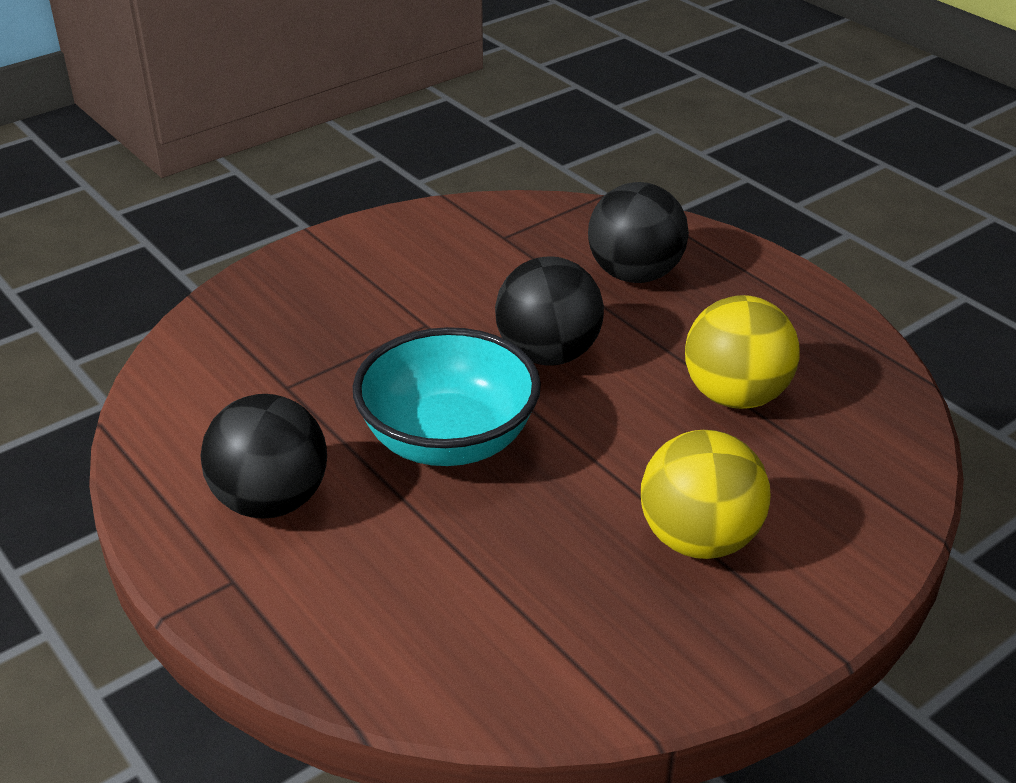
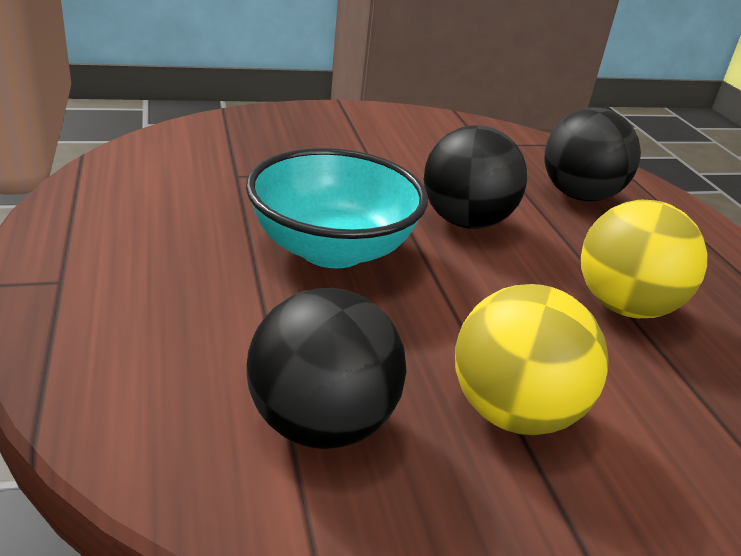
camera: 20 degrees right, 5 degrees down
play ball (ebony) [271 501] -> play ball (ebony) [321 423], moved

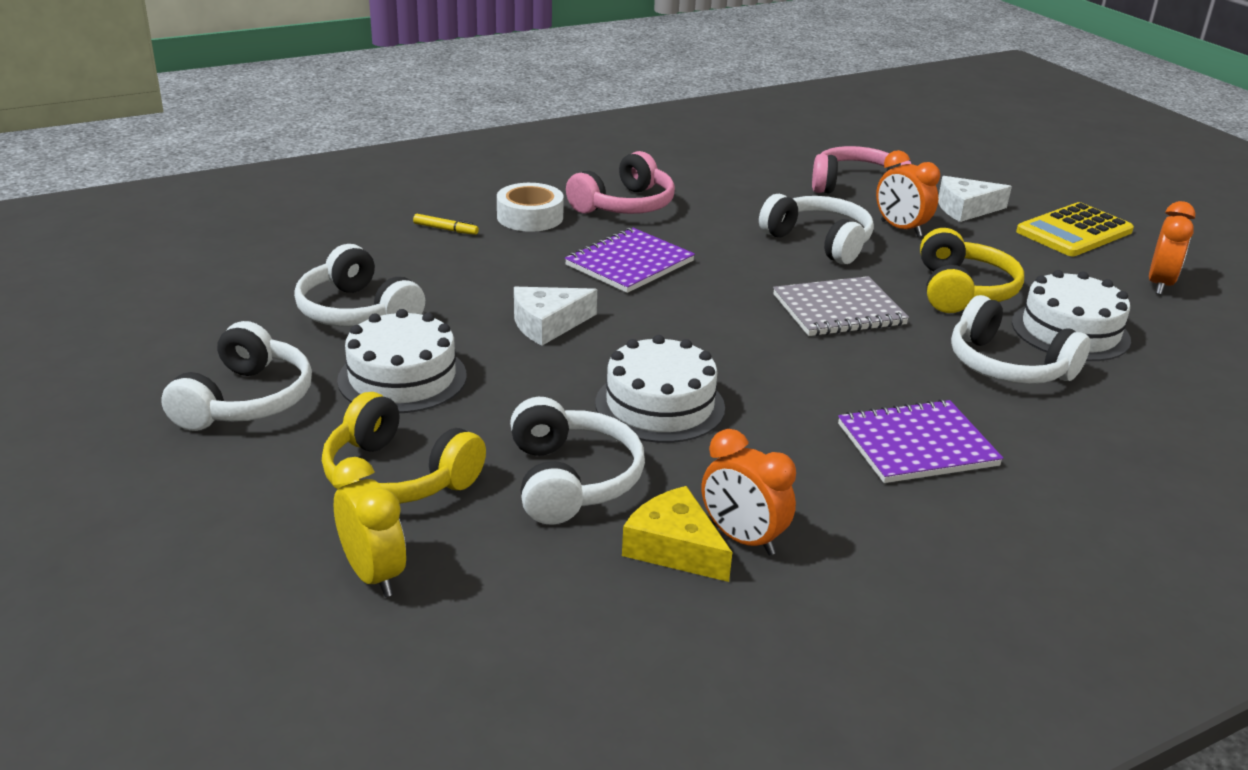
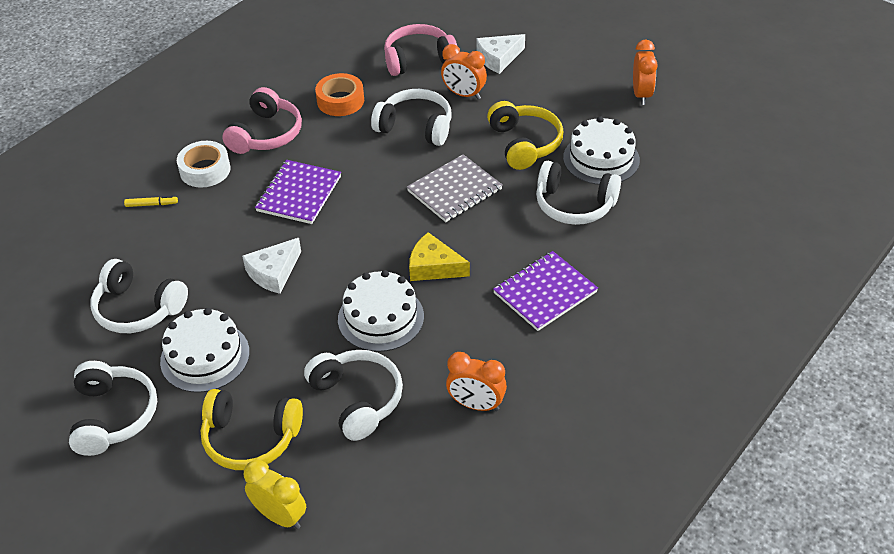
camera: 20 degrees left, 15 degrees up
adding machine (yellow) [1074 231] -> none
cheese (yellow) [674 548] -> cheese (yellow) [434 267], moved
none -> tape (orange-coloured) [340 101]

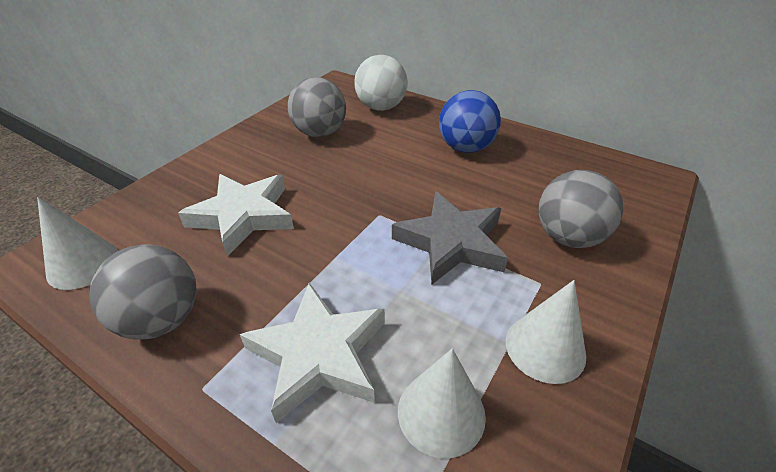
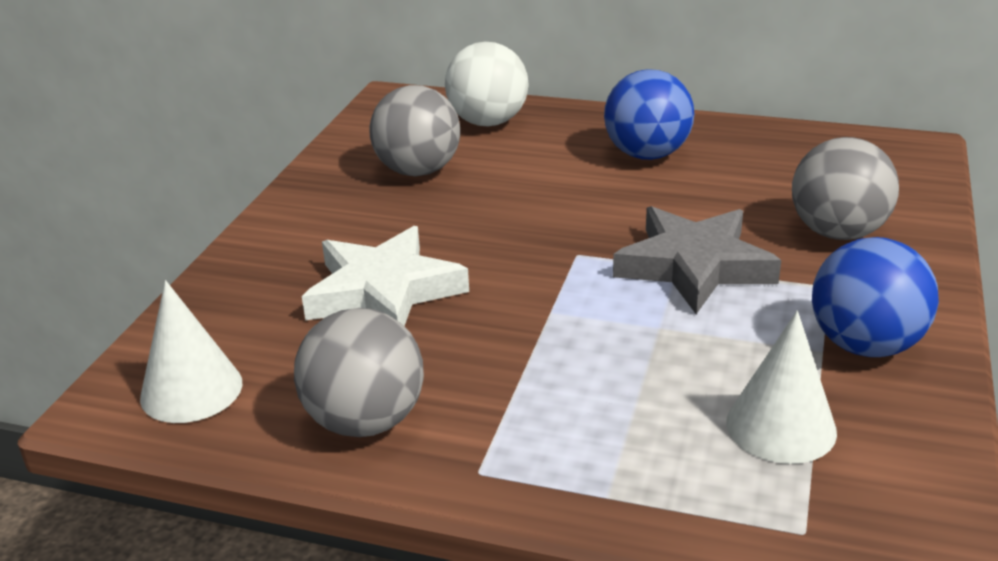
camera: 15 degrees left, 10 degrees down
cone shape (white) [545 347] -> play ball (cobalt) [865 345]
star shape (white) [319 354] -> none

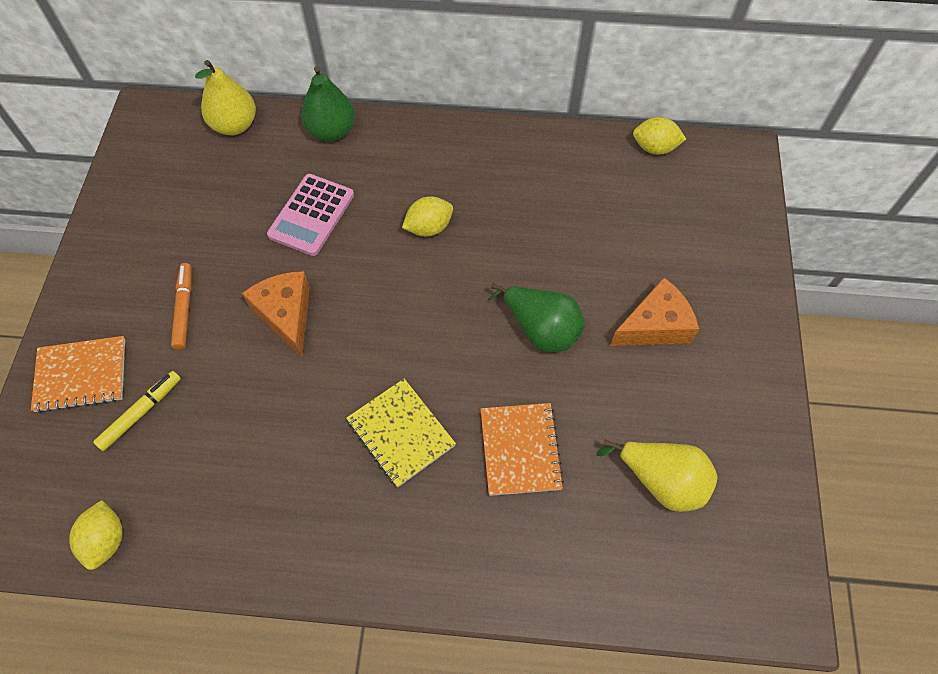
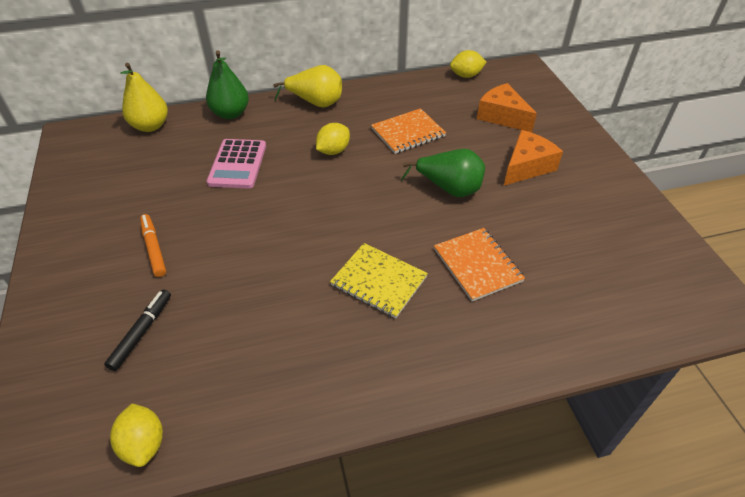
camera: 20 degrees left, 15 degrees down
cheese (orange-coloured) [286 315] -> cheese (orange-coloured) [502 116], moved
notepad (orange-coloured) [81 375] -> notepad (orange-coloured) [408 133], moved
marker (yellow) [141 413] -> marker (ebony) [141 332]
toy pear (yellow) [661 481] -> toy pear (yellow) [315 103], moved

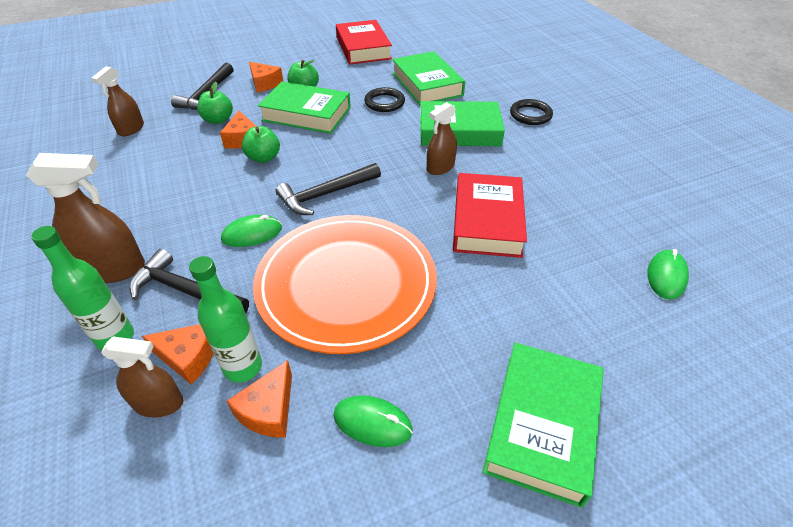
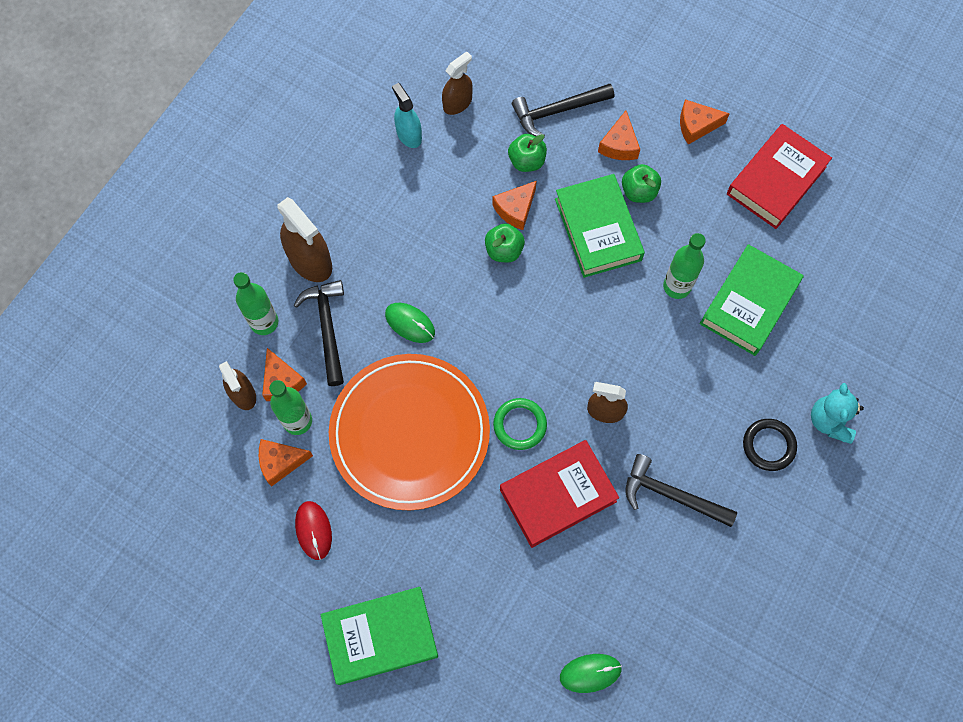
camera: 55 degrees right, 25 degrees up
spray cleaner (dark brown) [131 129] -> spray cleaner (dark brown) [457 103], 150 degrees clockwise
ring (ebony) [384 102] -> bottle (leaf-green) [677 286]
hardcover (leaf-green) [459 131] -> none
carpenter's hammer (ebony) [326 194] -> carpenter's hammer (ebony) [671 495], moved
computer mouse (leaf-green) [372 422] -> computer mouse (crimson) [313 530]
none -> spray cleaner (aqua) [409 135]
none -> cheese (orange-coloured) [696 125]
none -> teddy (aqua) [829 421]
none -> ring (leaf-green) [520 425]

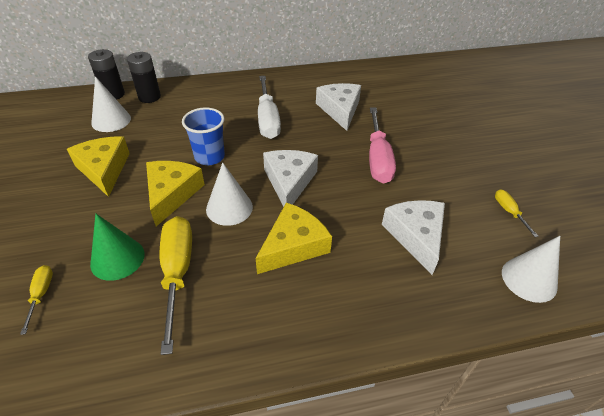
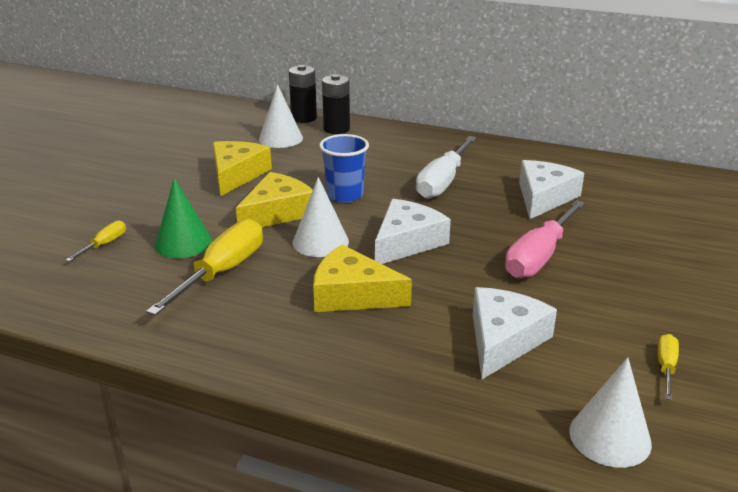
camera: 35 degrees right, 15 degrees down
cheese (yellow) [293 246] -> cheese (yellow) [352 294], 150 degrees counterclockwise

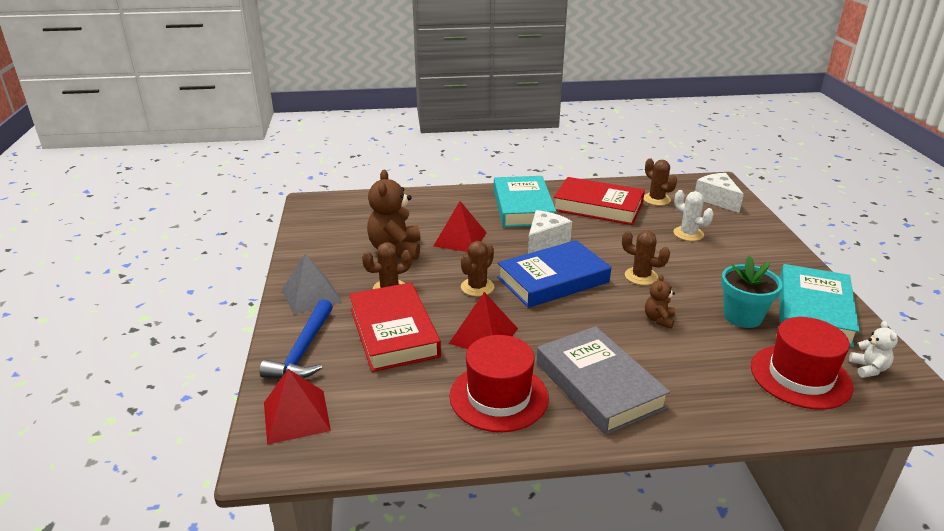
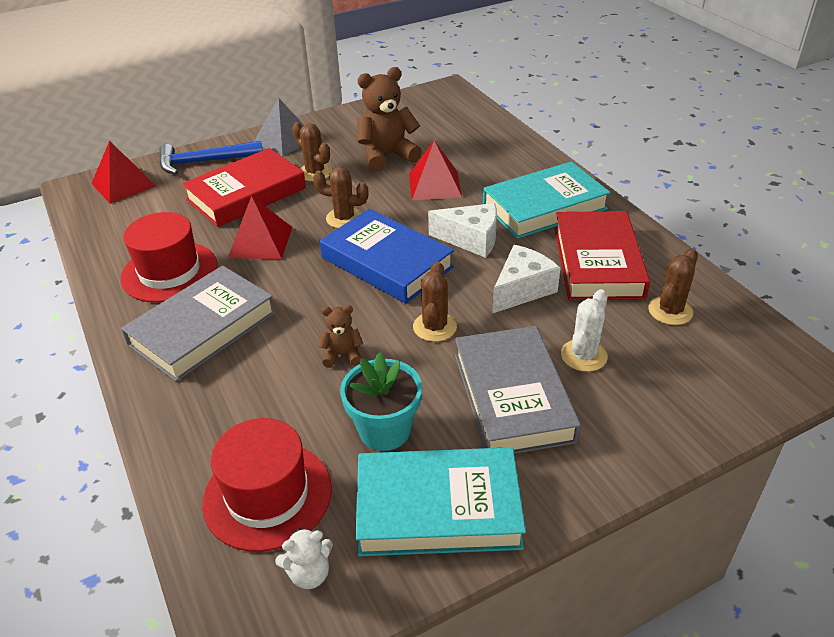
camera: 70 degrees right, 10 degrees up
cheese (white) [717 199] -> cheese (white) [522 289], moved
none -> hardcover (grey) [512 397]

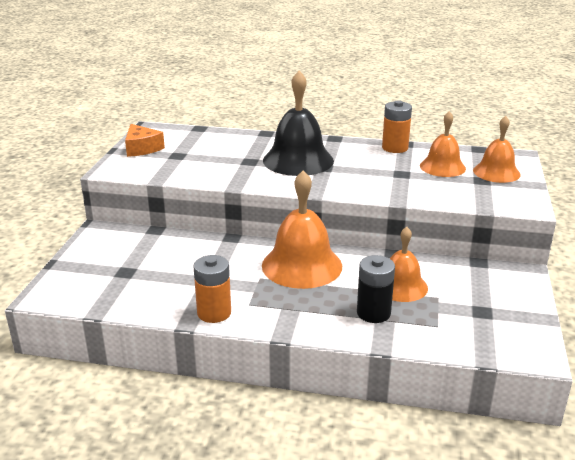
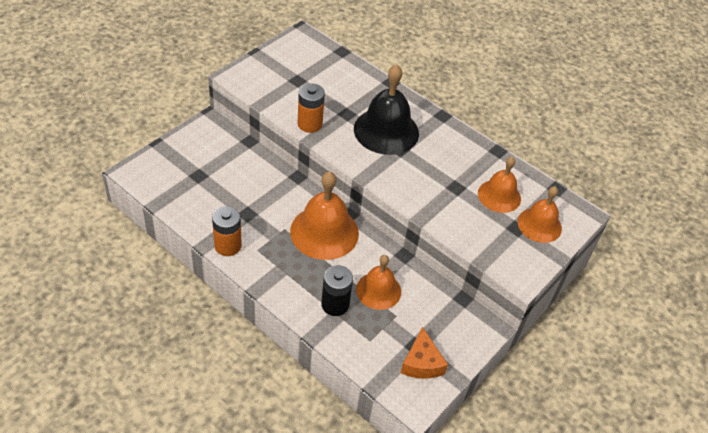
camera: 25 degrees right, 20 degrees up
battery (orange-coloured) [395 148] -> battery (orange-coloured) [310 124], moved
cheese (orange-coloured) [142 148] -> cheese (orange-coloured) [421 363], moved

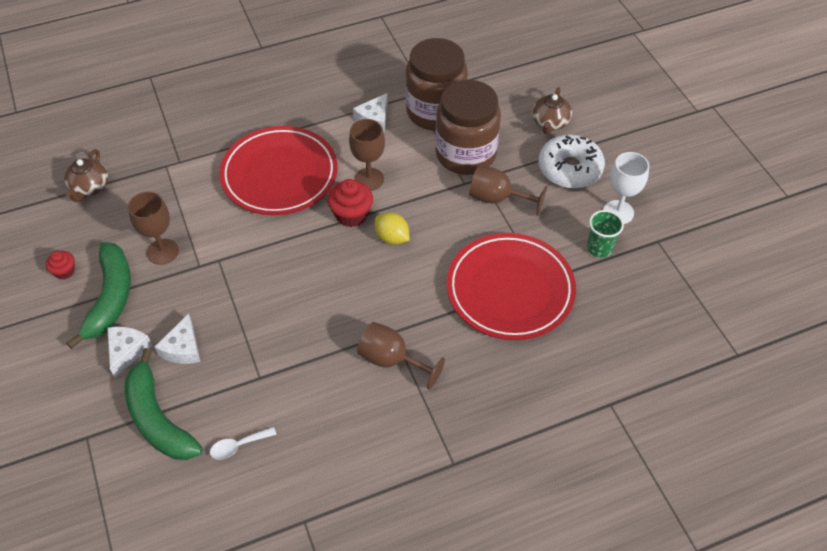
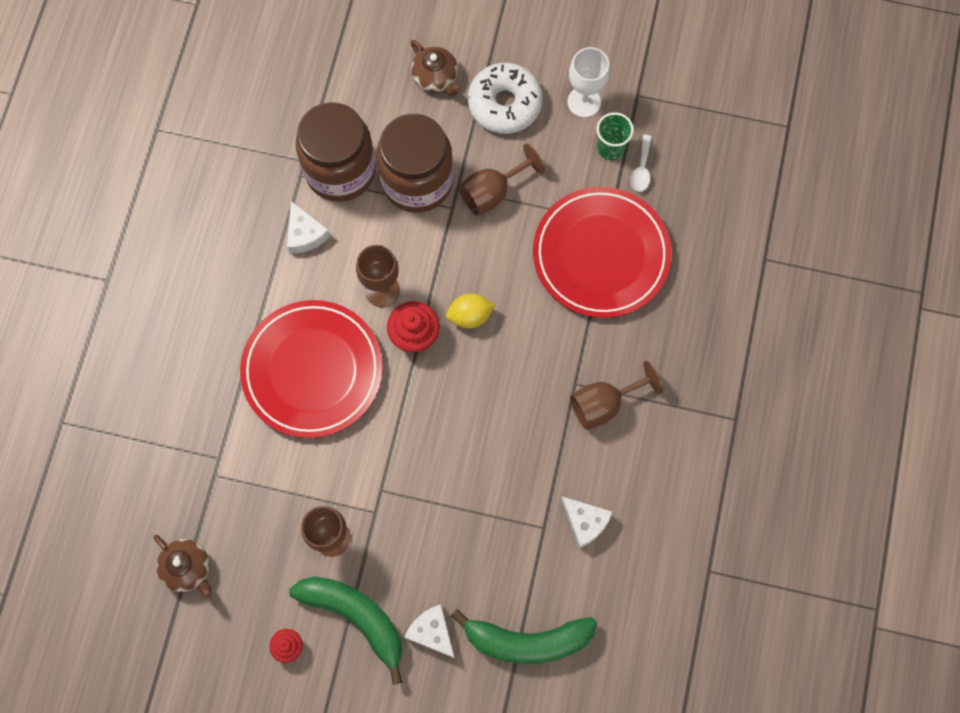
camera: 55 degrees left, 20 degrees up
cheese (white) [183 348] -> cheese (white) [585 522], moved
spoon (white) [238 446] -> spoon (white) [641 169], moved

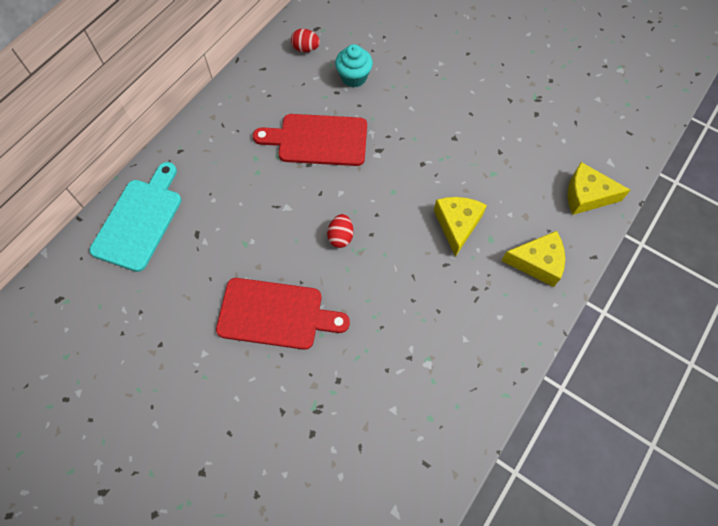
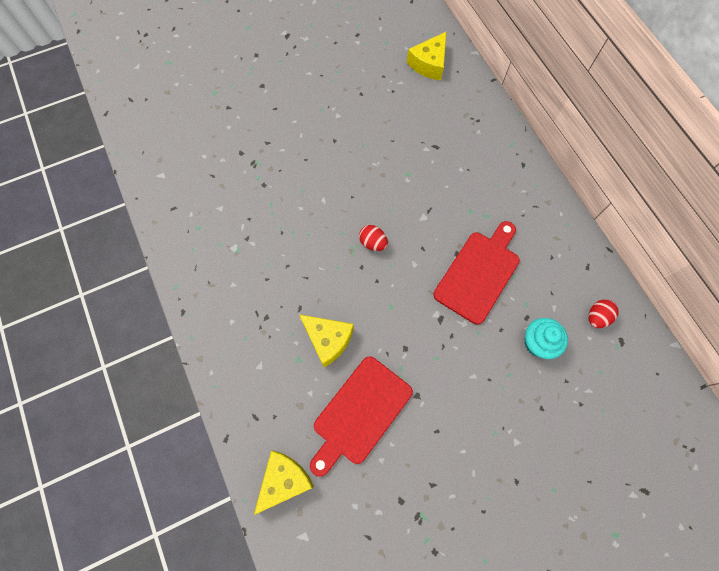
camera: 120 degrees right, 5 degrees up
chopping board (aqua) [140 220] -> none
cheese (yellow) [537 262] -> cheese (yellow) [429 64], moved
chopping board (crimson) [275 314] -> chopping board (crimson) [359 413], moved

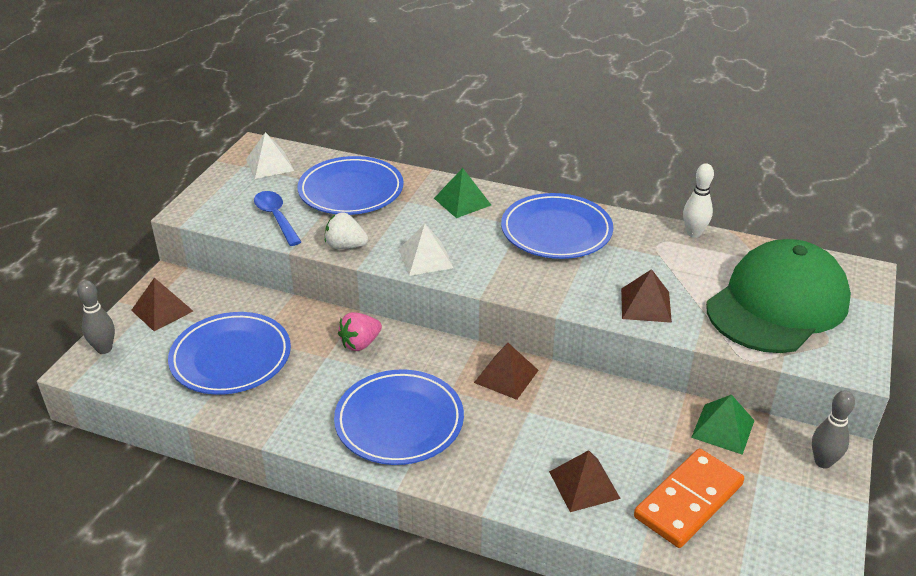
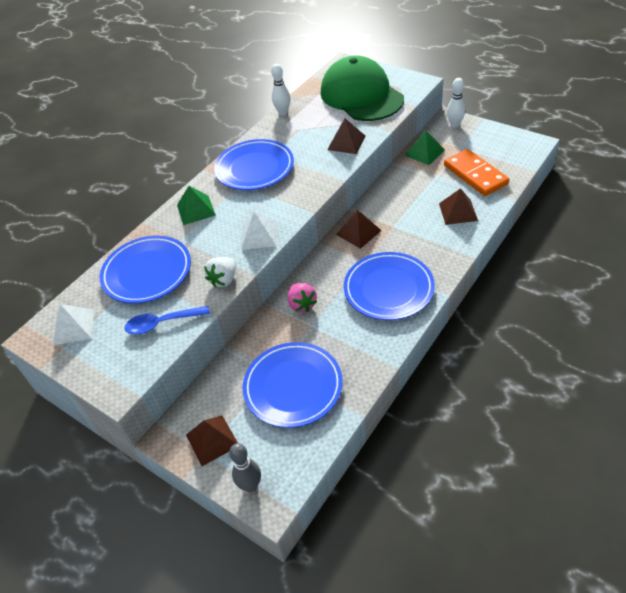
camera: 70 degrees left, 10 degrees up
tenpin (grey) [823 462] -> tenpin (white) [455 124]

